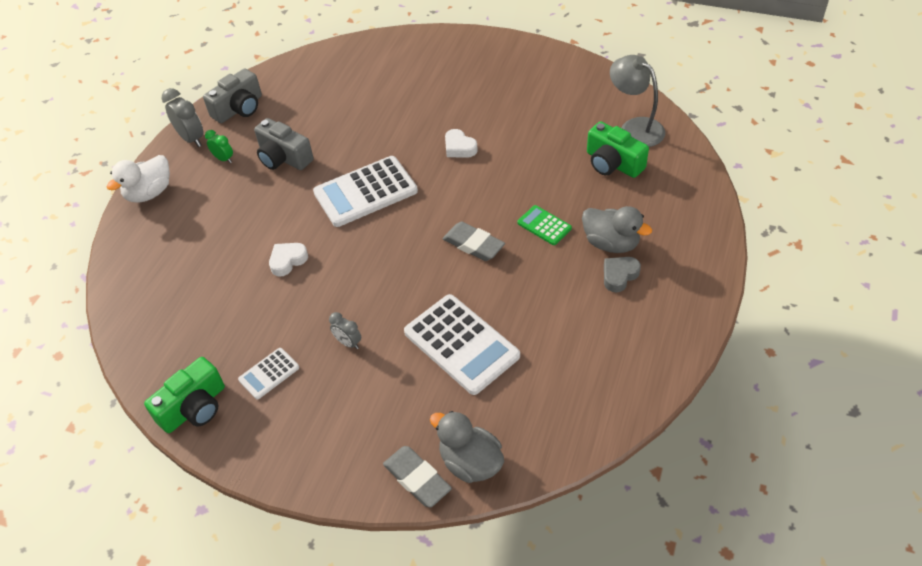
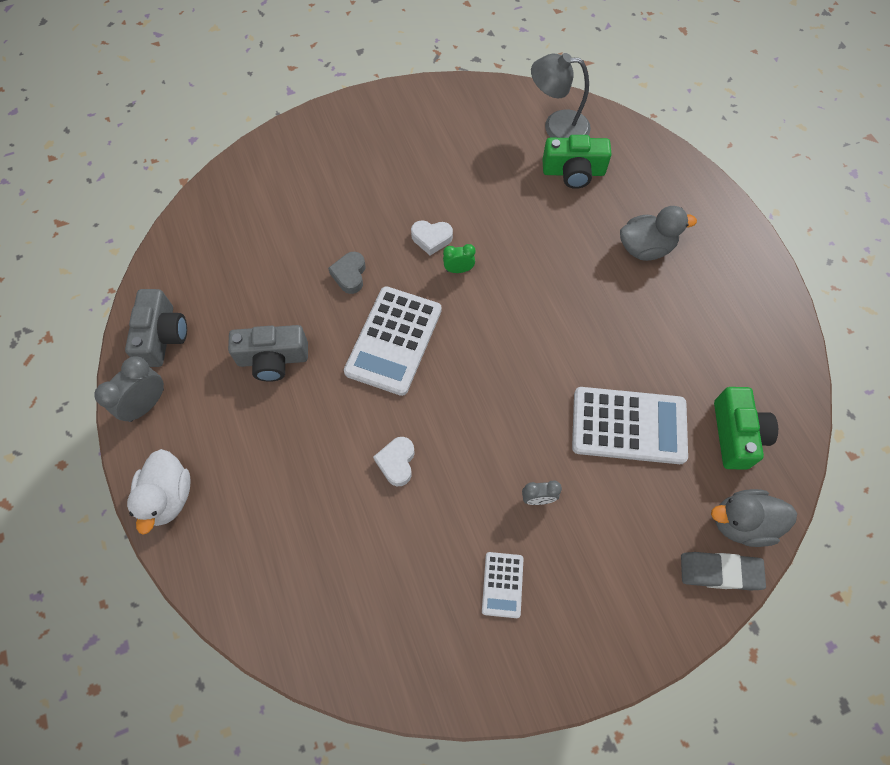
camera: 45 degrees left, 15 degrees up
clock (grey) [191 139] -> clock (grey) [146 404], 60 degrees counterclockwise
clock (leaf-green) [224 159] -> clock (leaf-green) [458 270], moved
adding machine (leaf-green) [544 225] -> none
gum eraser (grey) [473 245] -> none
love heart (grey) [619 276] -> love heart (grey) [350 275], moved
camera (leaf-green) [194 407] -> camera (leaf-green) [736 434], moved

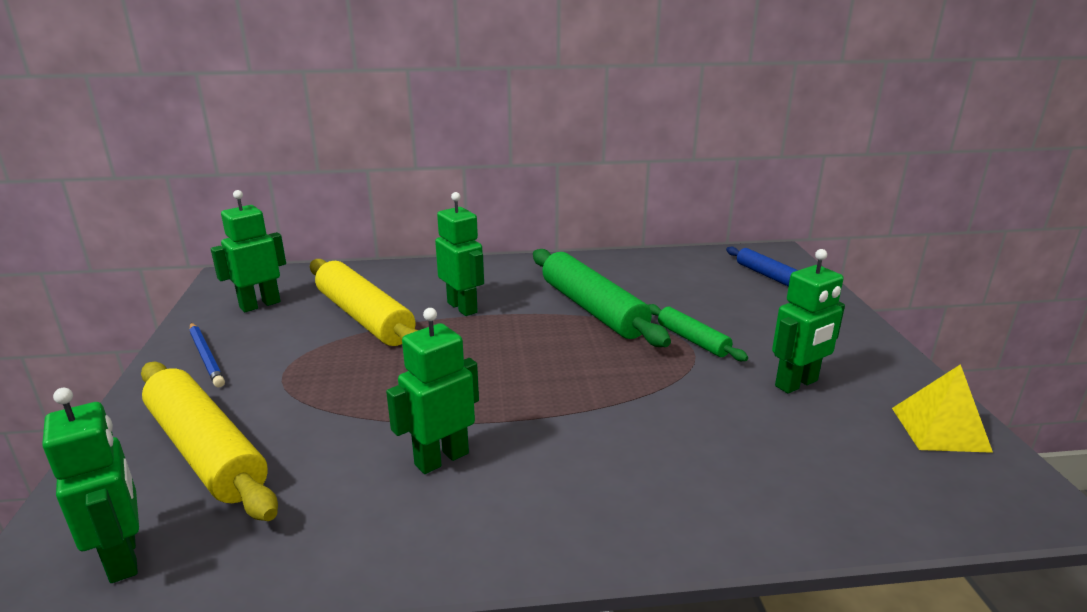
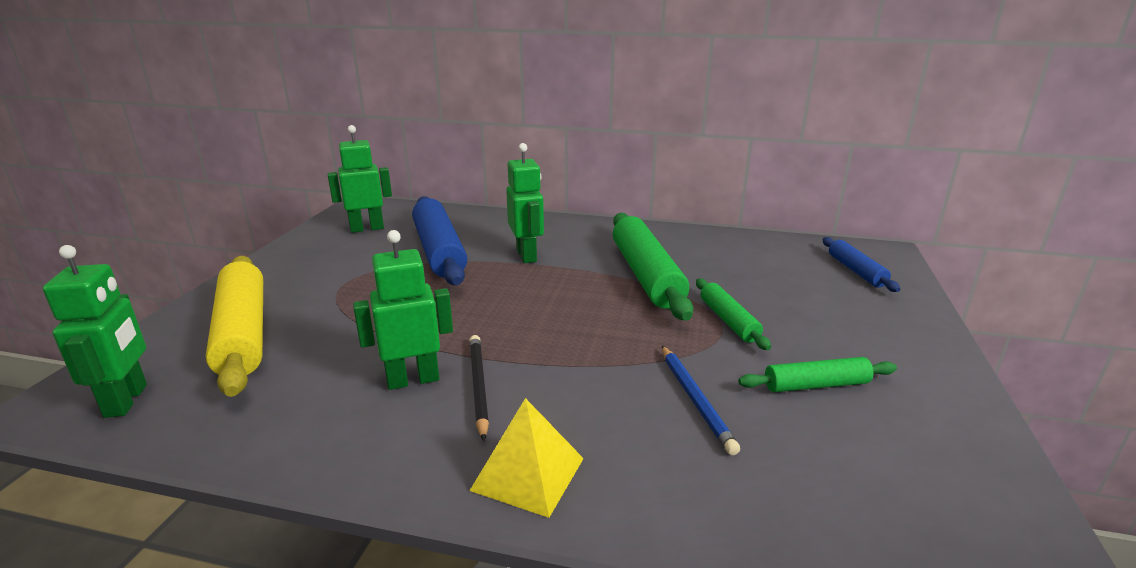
camera: 20 degrees right, 0 degrees up
toy robot (leaf-green) [797 384] -> pastry roller (leaf-green) [816 385]
pastry roller (yellow) [364 317] -> pastry roller (cobalt) [438 251]
wooden pencil (cobalt) [206 356] -> wooden pencil (cobalt) [695 399], moved
solid pyramid (yellow) [940 429] -> solid pyramid (yellow) [528 474], moved
none -> wooden pencil (ebony) [478 386]

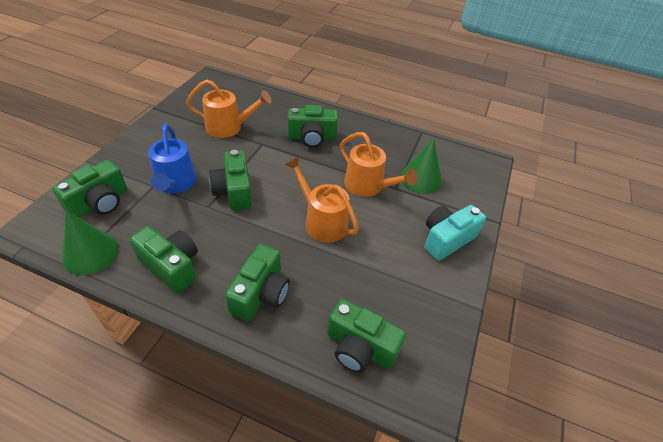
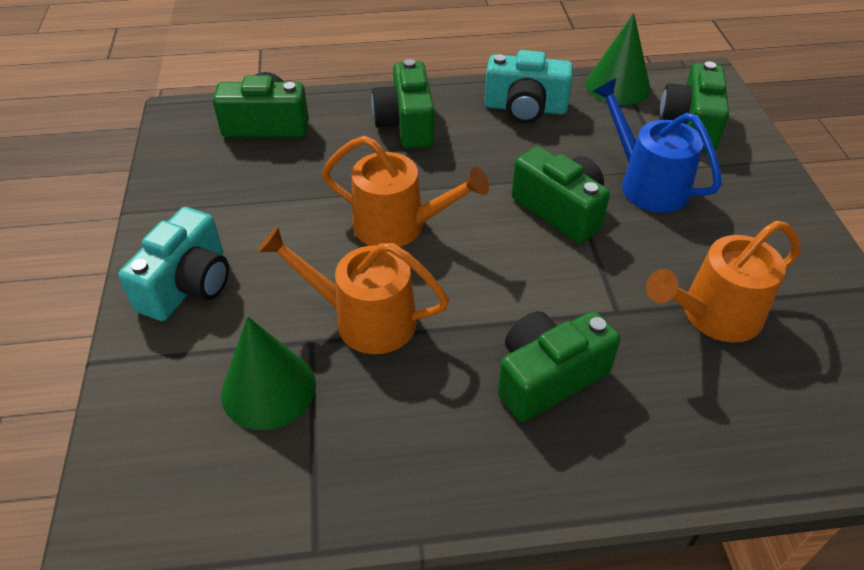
camera: 155 degrees right, 0 degrees up
camera (leaf-green) [171 266] -> camera (aqua) [525 108]

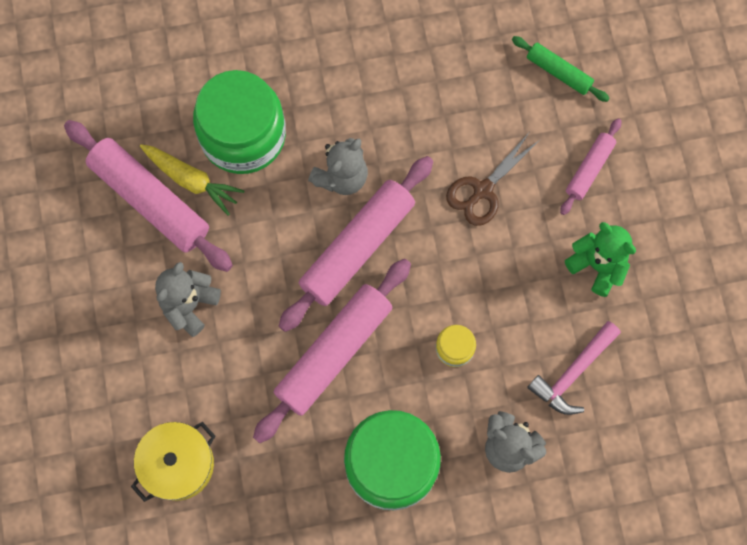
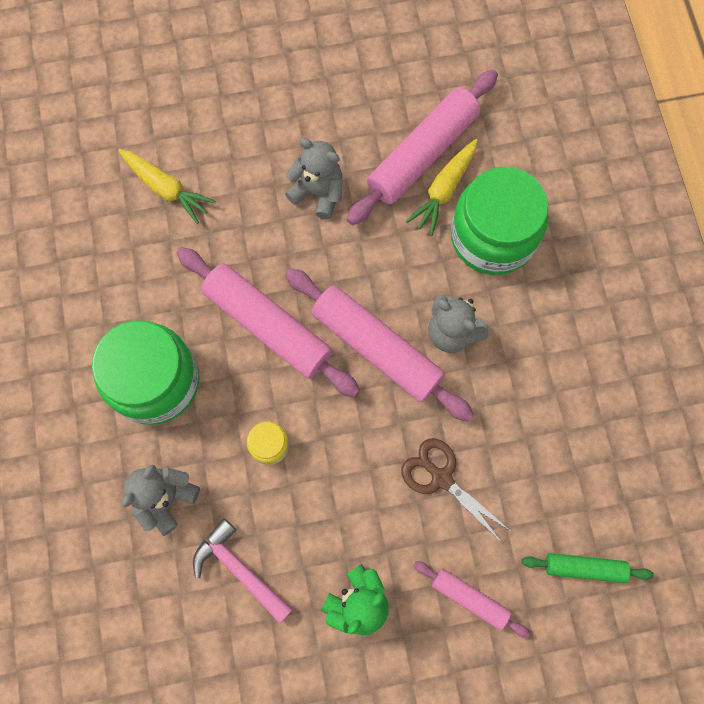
camera: 90 degrees right, 0 degrees up
pastry roller (leaf-green) [558 72] -> pastry roller (leaf-green) [584 567], 60 degrees clockwise
pot (yellow) [178 464] -> toy carrot (yellow) [166 188]

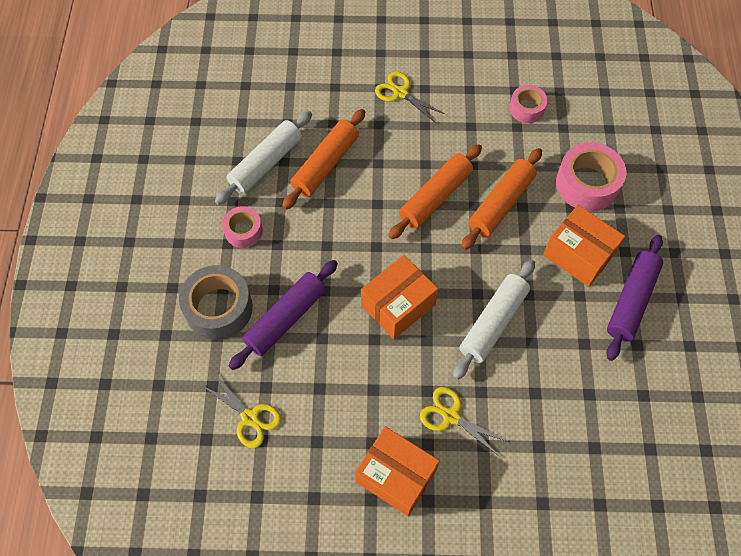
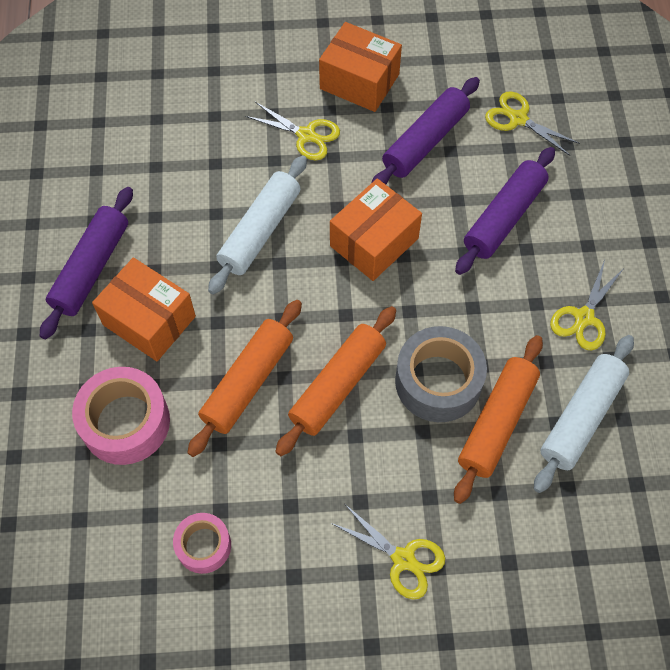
camera: 175 degrees right, 0 degrees up
tape (rosy) [243 231] -> pair of scissors (yellow) [584 317]
tape (grey) [219 308] -> tape (grey) [438 381], moved
none -> pastry roller (royal purple) [425 141]

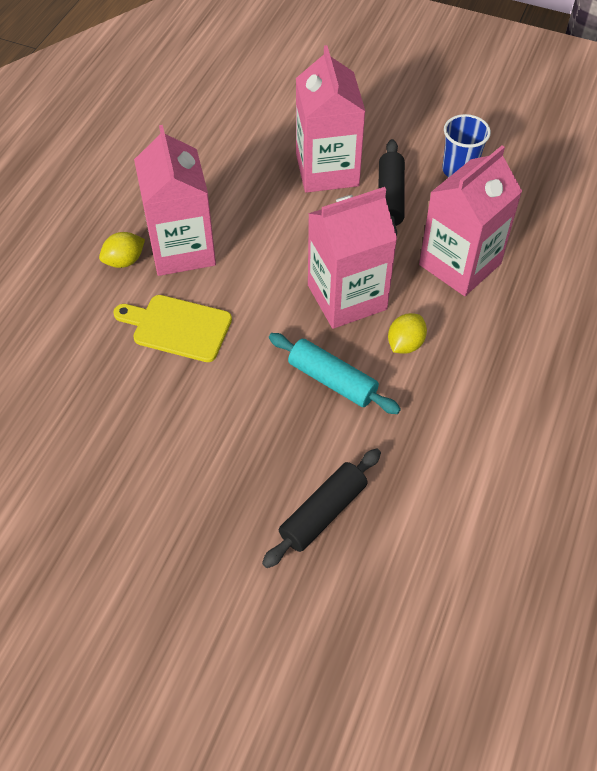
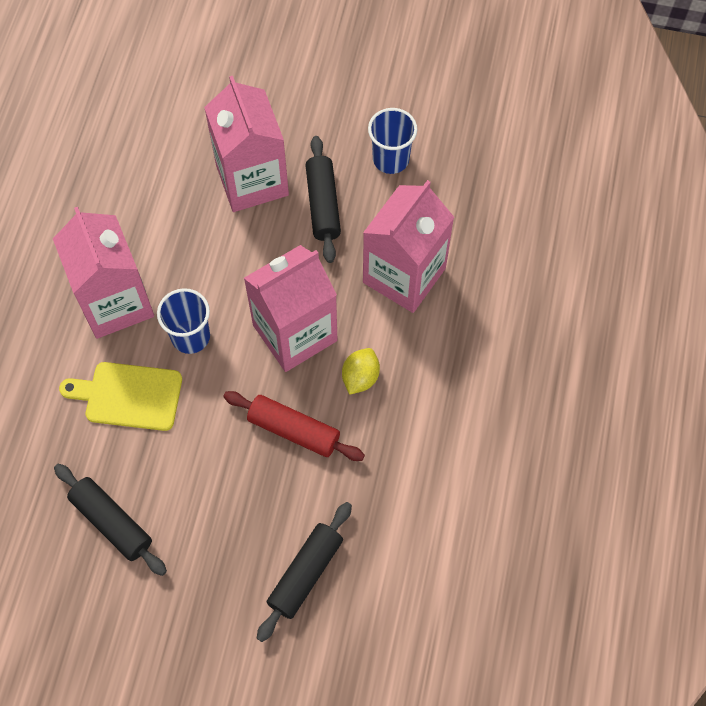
camera: 10 degrees left, 10 degrees up
toy lemon (yellow) [124 261] -> none
pastry roller (aqua) [332 380] -> pastry roller (crimson) [294 430]
none -> tumbler (cobalt) [190 336]
none -> pastry roller (ebony) [112 522]

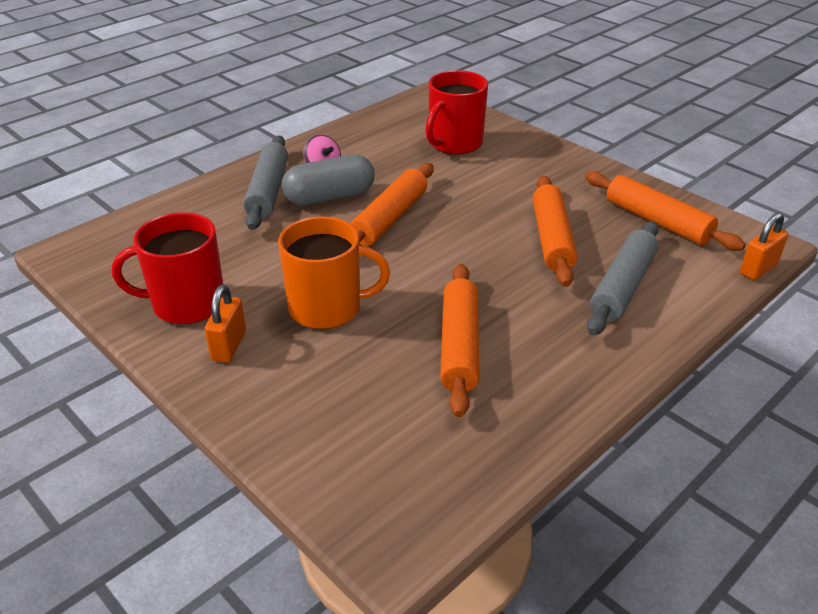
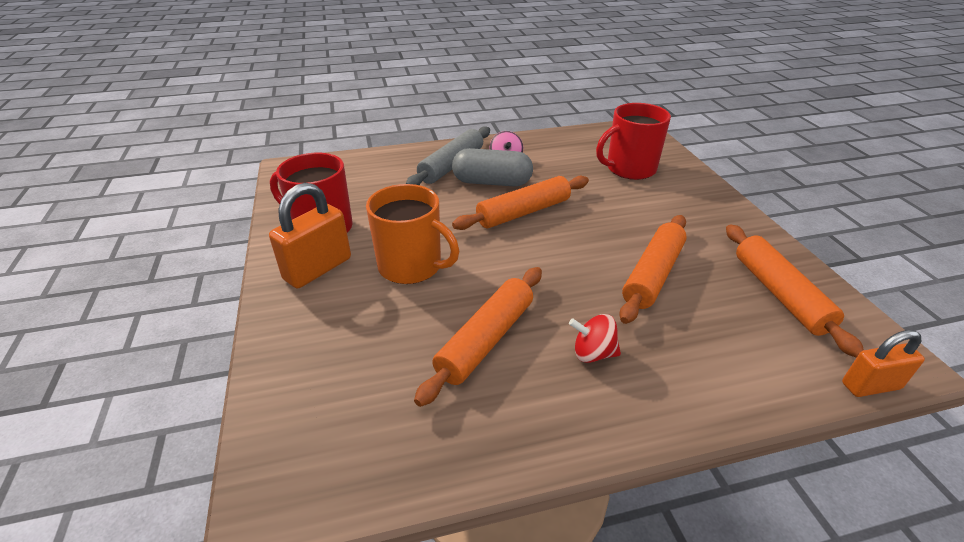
camera: 30 degrees right, 0 degrees up
pastry roller (grey) [622 286] -> none
padlock (orange-coloured) [229 346] -> padlock (orange-coloured) [318 269], x1.56
none -> spinning top (crimson) [593 353]

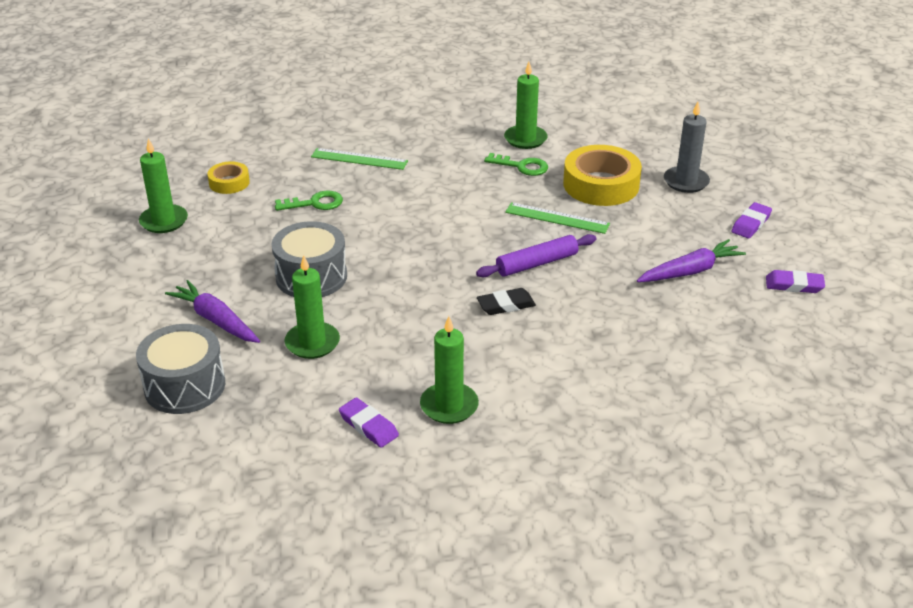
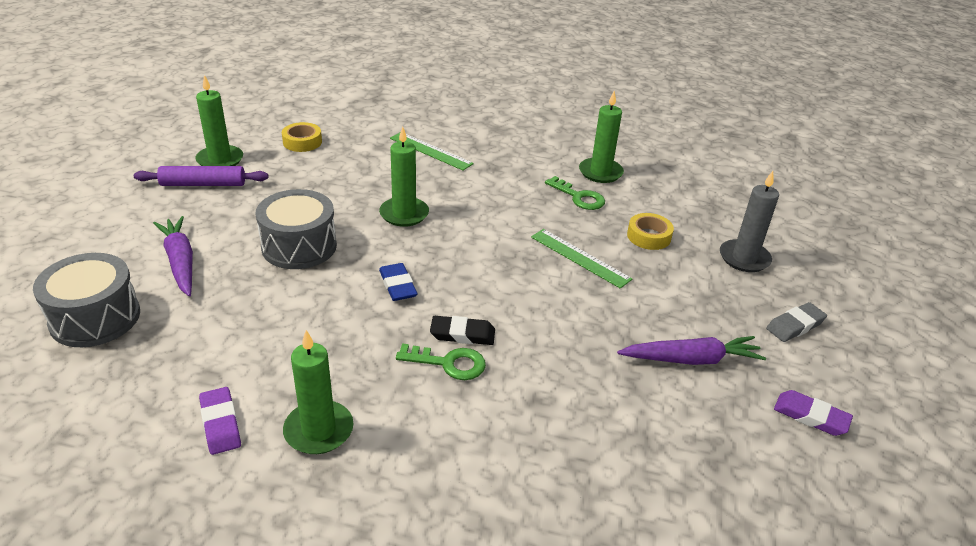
camera: 20 degrees right, 0 degrees up
tape (yellow) [601 184] -> tape (yellow) [648 236], x0.53
door key (leaf-green) [315 203] -> door key (leaf-green) [449 363], moved
gum eraser (royal purple) [751 224] -> gum eraser (grey) [795 325]
pastry roller (royal purple) [536 263] -> pastry roller (royal purple) [203 184], moved
candle (leaf-green) [312 343] -> candle (leaf-green) [404 214], moved
none -> gum eraser (cobalt) [398 285]

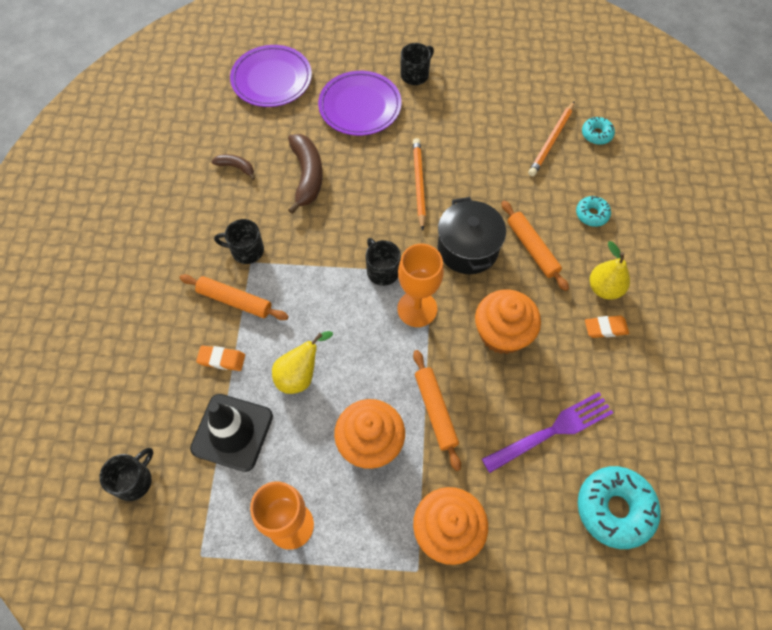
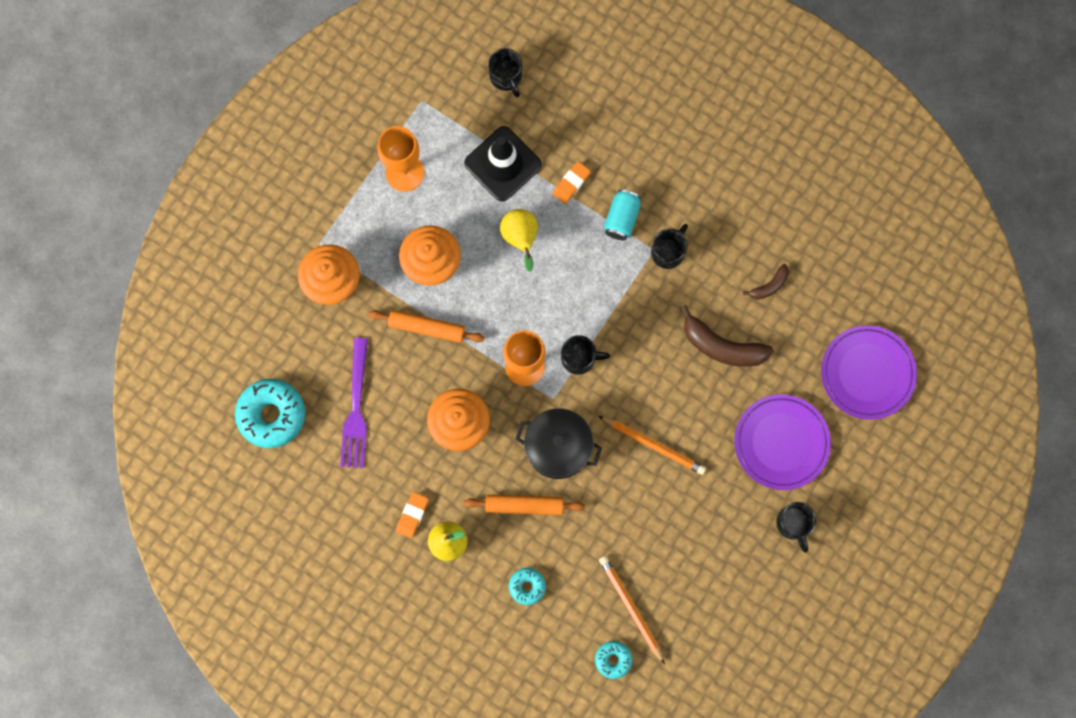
camera: 120 degrees right, 15 degrees up
pastry roller (orange-coloured) [234 301] -> soda can (aqua) [621 218]

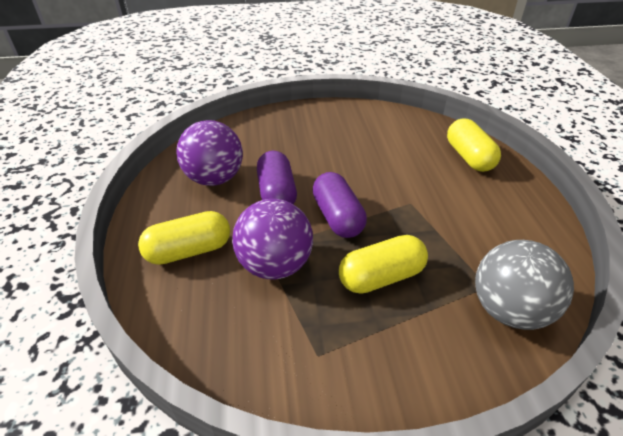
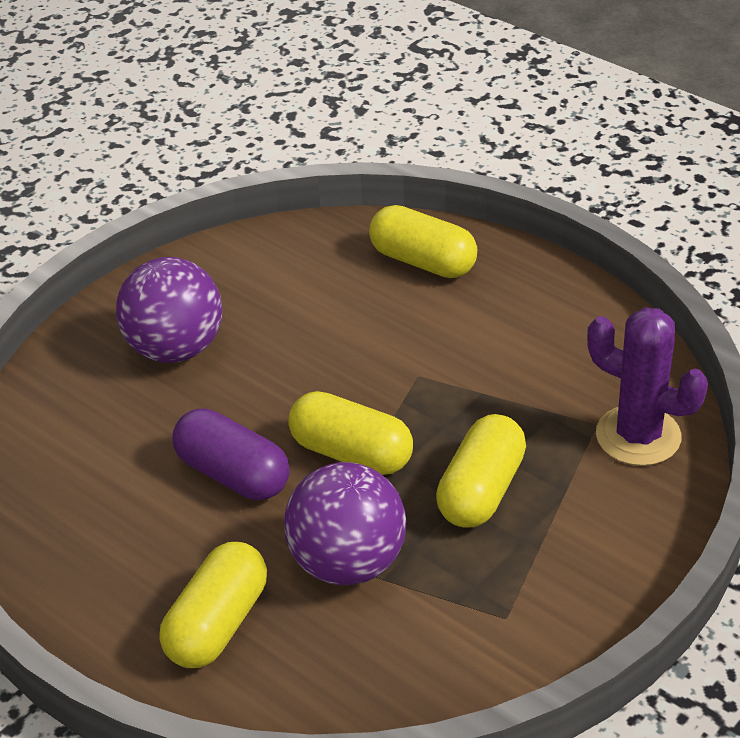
camera: 40 degrees left, 0 degrees up
play ball (royal purple) [214 178] -> play ball (royal purple) [175 349], moved
pill (royal purple) [337 217] -> pill (yellow) [351 453]
play ball (grey) [509 310] -> saguaro cactus (royal purple) [638 436]

